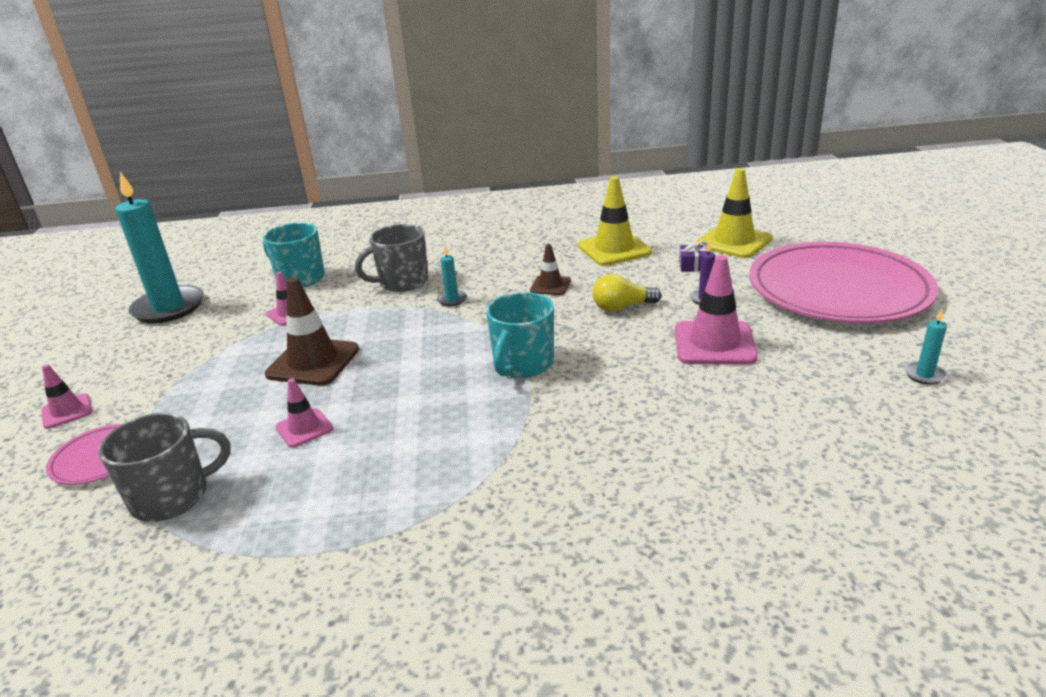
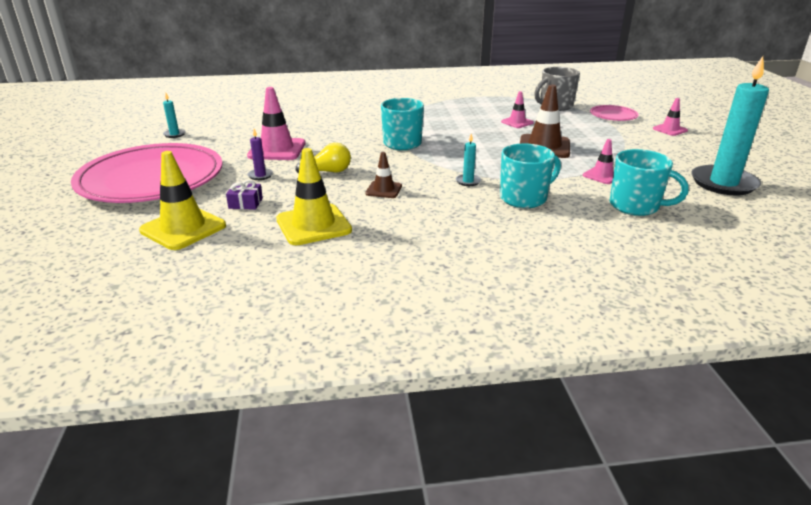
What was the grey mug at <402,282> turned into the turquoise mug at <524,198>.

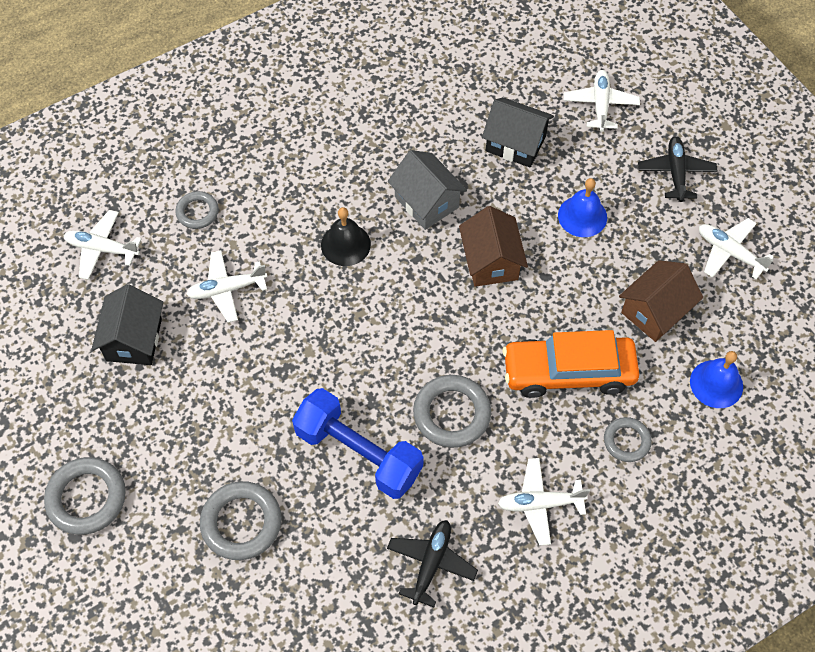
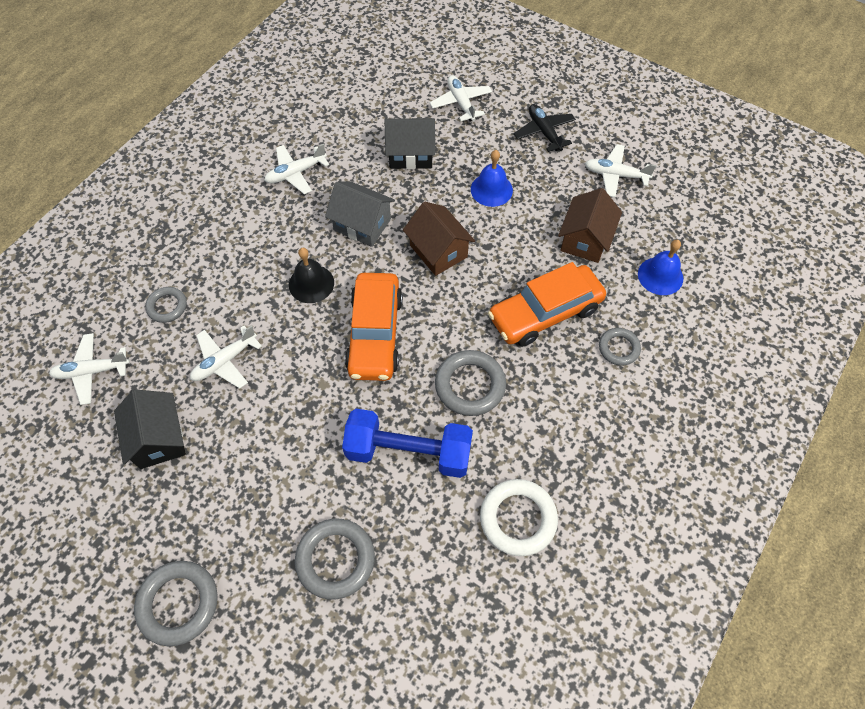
The white plane ended up elsewhere, having gone from <540,504> to <296,173>.
The second view gained the orange car at <375,334>.
Where the black plane stood at <431,563>, the white ring came to stand at <518,519>.

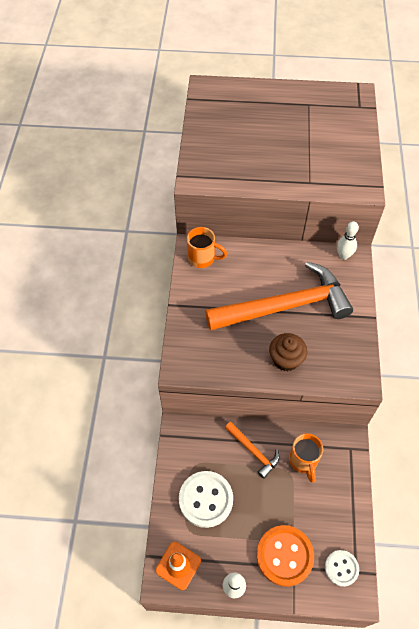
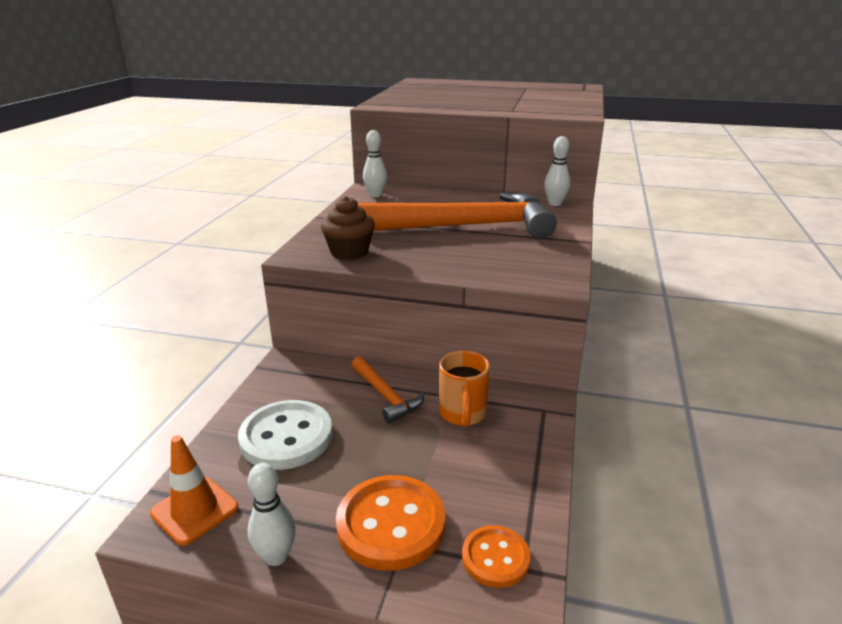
The brown cupcake ended up elsewhere, having gone from <286,359> to <349,252>.
Where the orange mug stood at <202,258>, the white bowling pin came to stand at <375,195>.
What was the white button at <341,568> turned into the orange button at <495,558>.

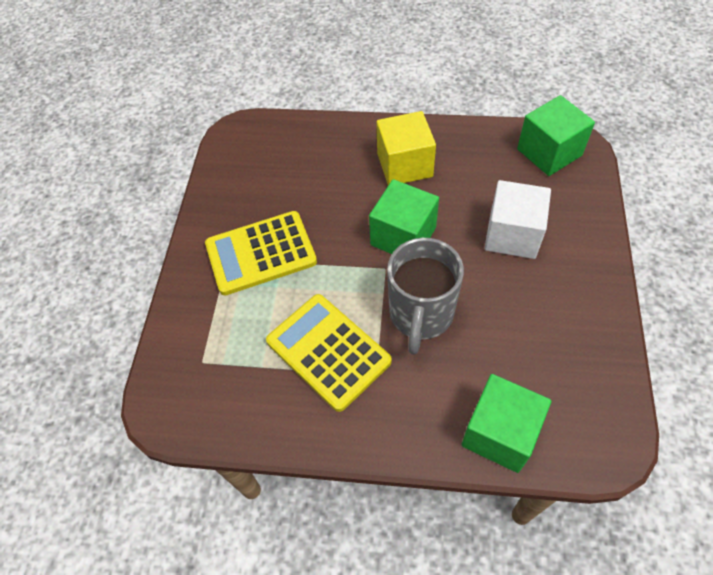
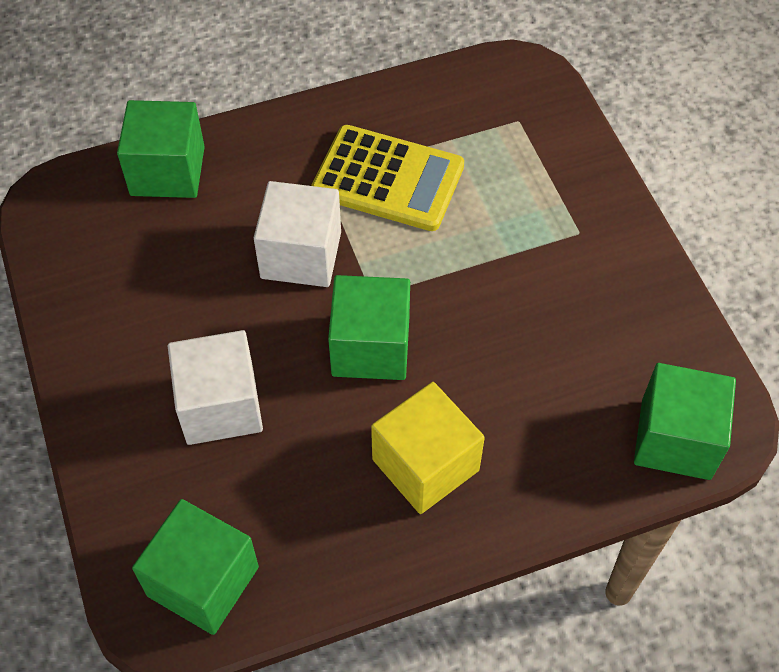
Where the grey mug stood at <420,315>, the white cube came to stand at <301,255>.
The second view gained the green cube at <675,439>.
The second view lost the yellow calculator at <261,253>.

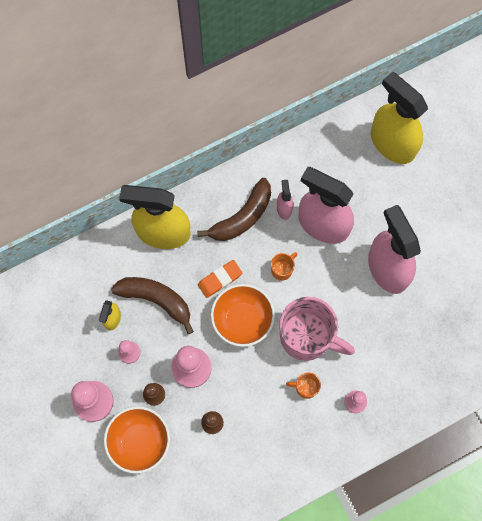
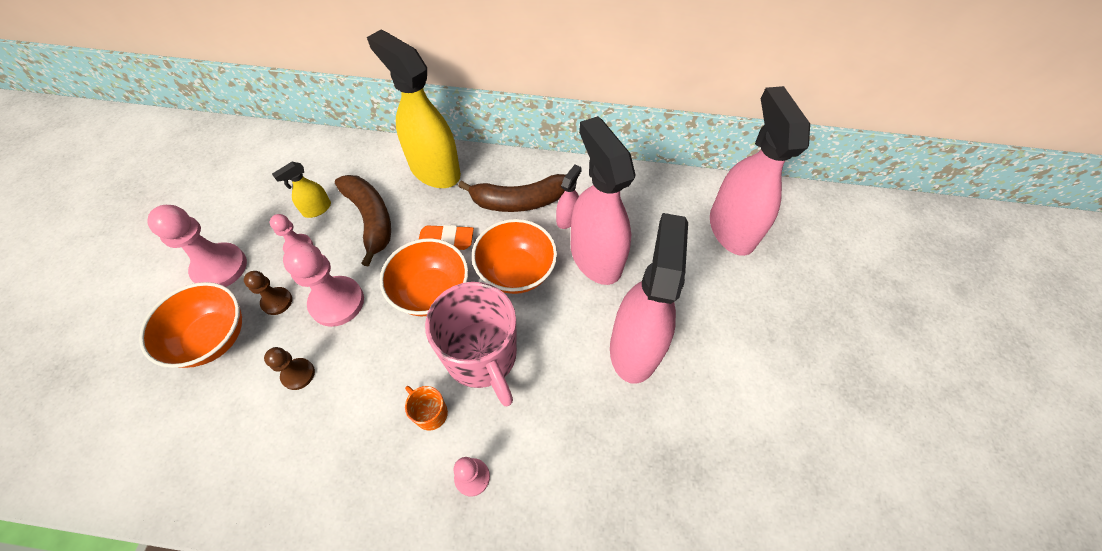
Where the orange mug stood at <282,269>, the orange bowl came to stand at <516,271>.
What was the yellow spray bottle at <392,143> turned into the pink spray bottle at <731,228>.

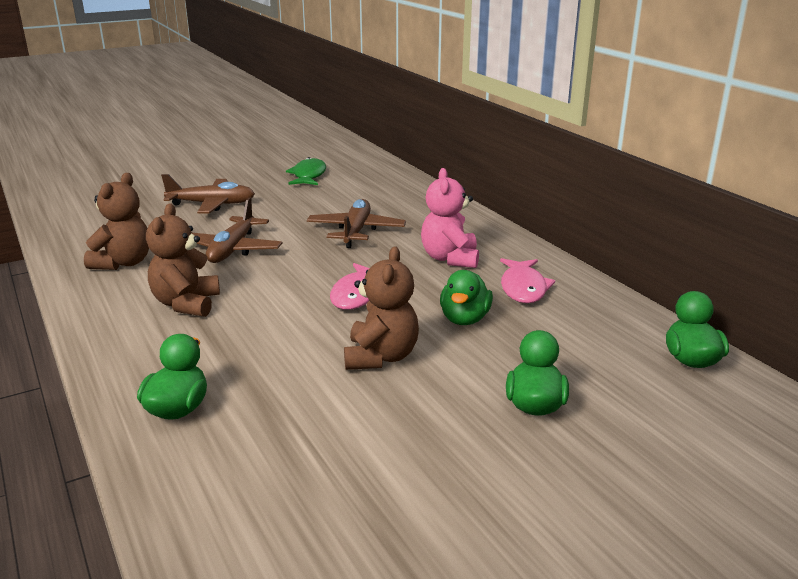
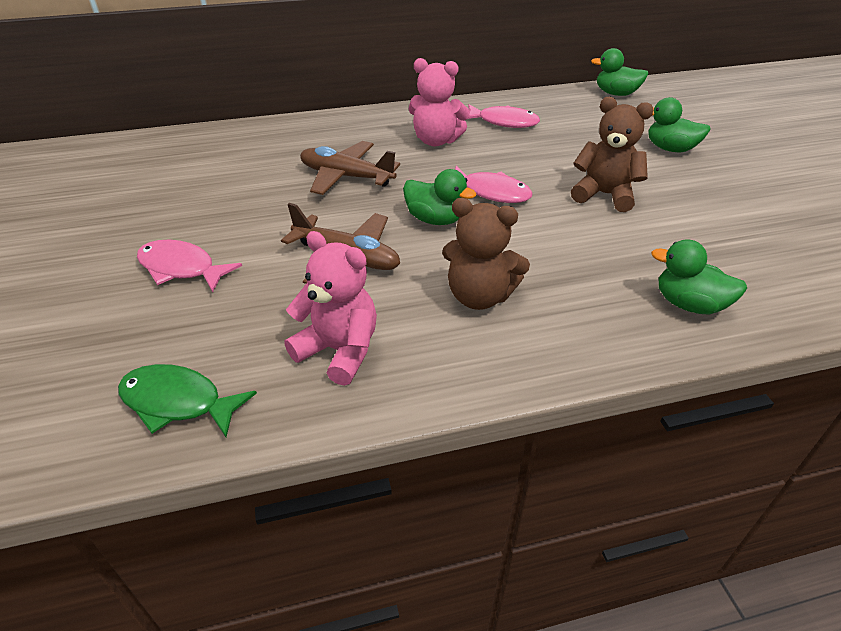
The green fish ended up elsewhere, having gone from <308,175> to <178,402>.
Where the brown plane stood at <212,204>, the pink fish came to stand at <181,268>.
What was the brown teddy bear at <123,263> turned into the pink teddy bear at <339,350>.
The green duck ended up elsewhere, having gone from <464,319> to <435,219>.

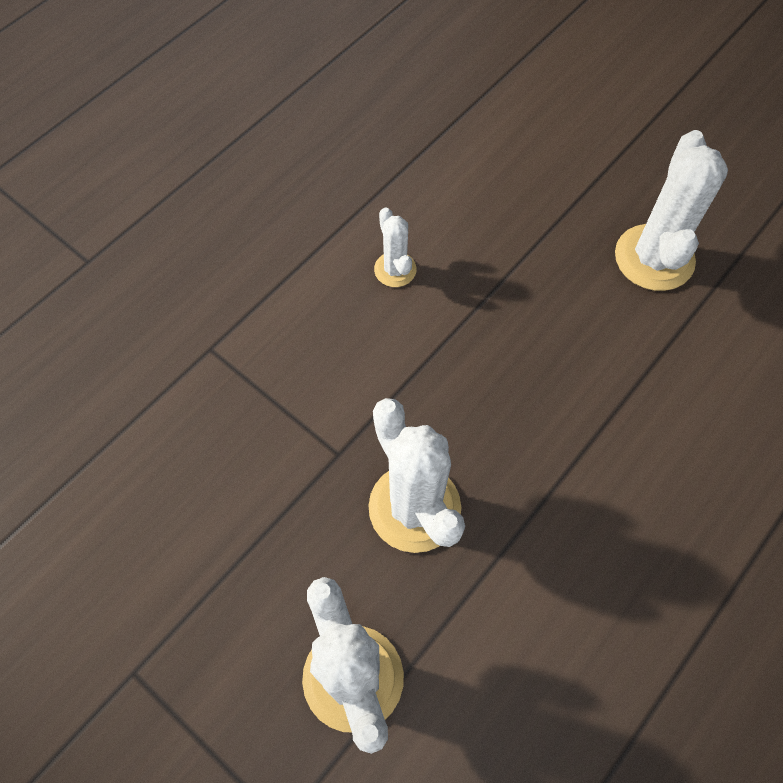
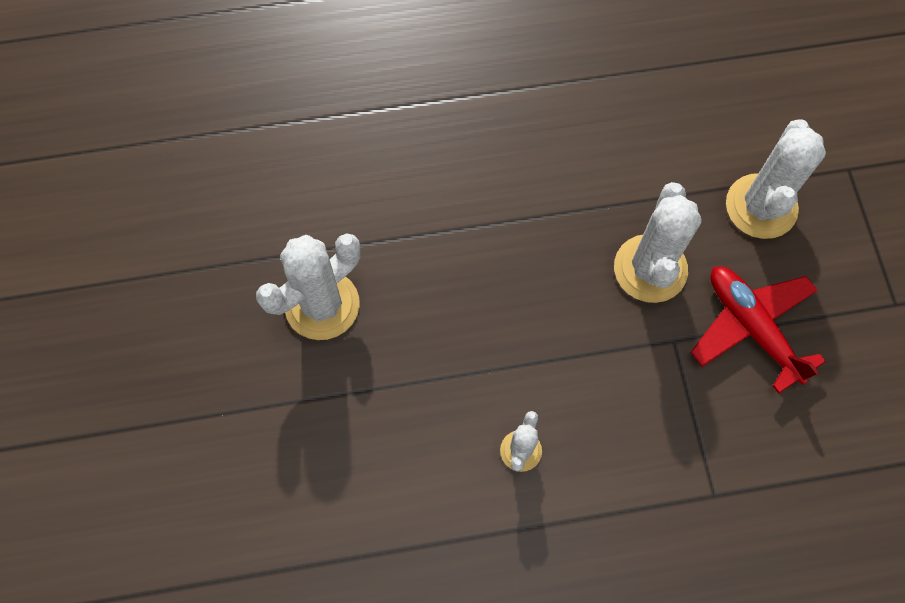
The second view gained the red plane at <752,328>.

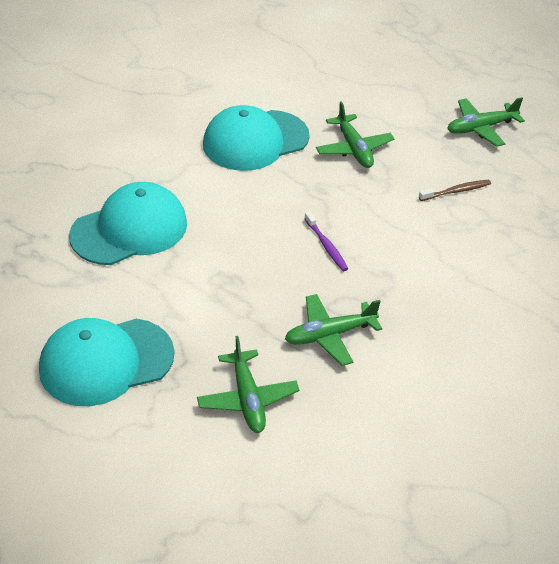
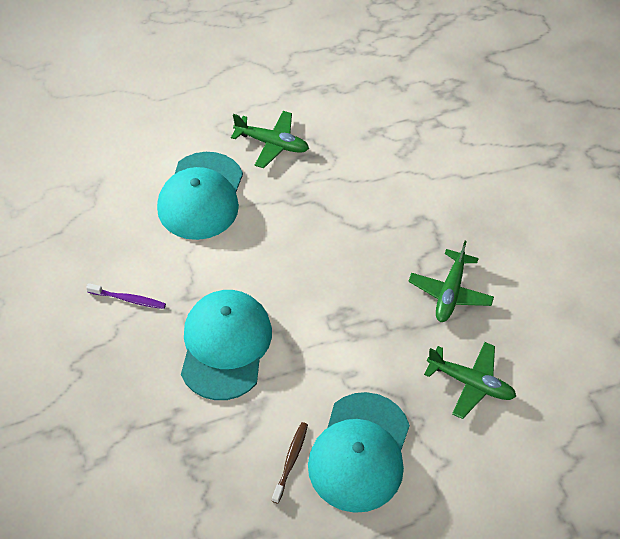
The purple toothbrush ended up elsewhere, having gone from <326,246> to <128,299>.
The brown toothbrush ended up elsewhere, having gone from <456,191> to <291,461>.
The second view lost the green plane at <481,128>.

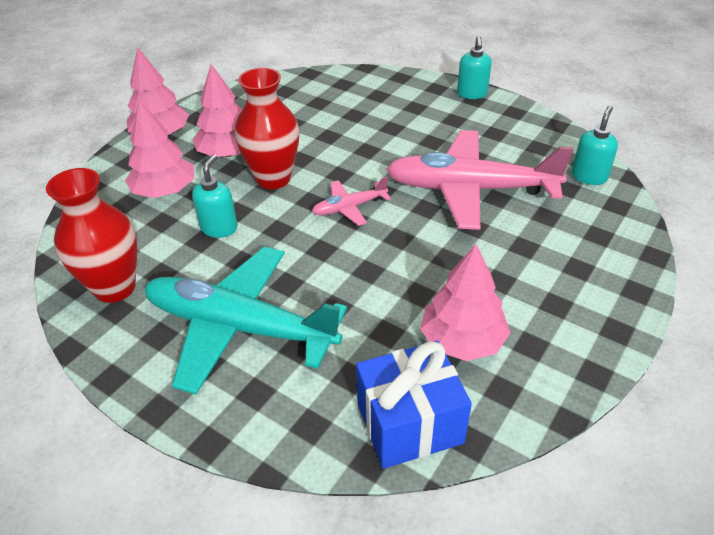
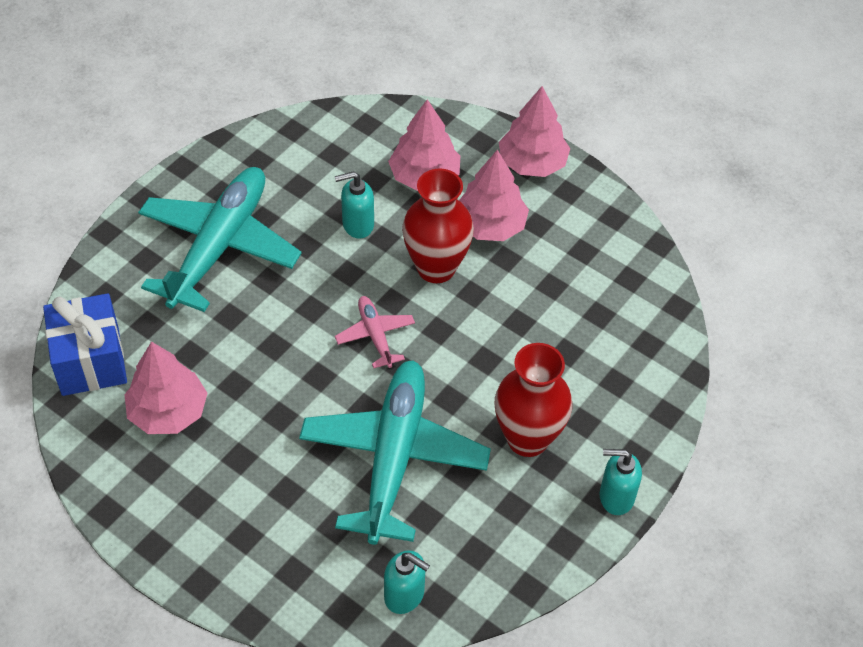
What was the pink plane at <471,189> turned into the turquoise plane at <393,458>.
The turquoise soap dispenser at <219,228> ended up facing another way, 150 degrees clockwise from before.
The red vase ended up elsewhere, having gone from <115,288> to <527,439>.

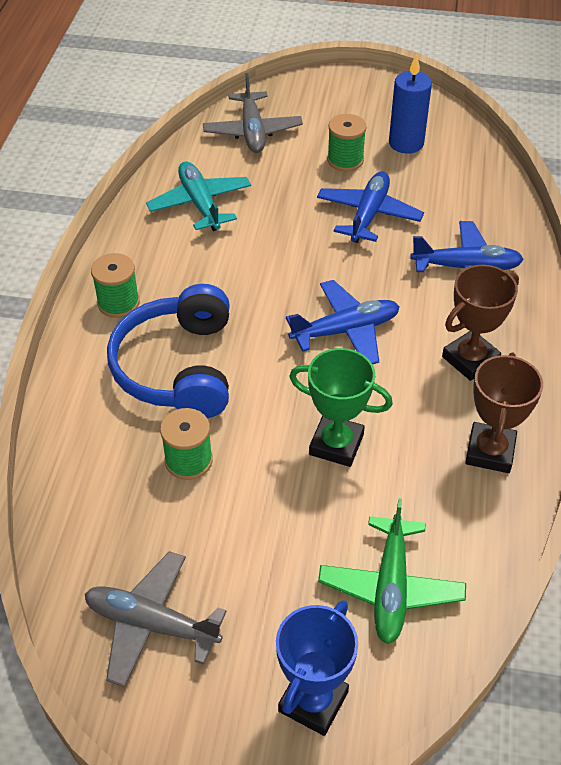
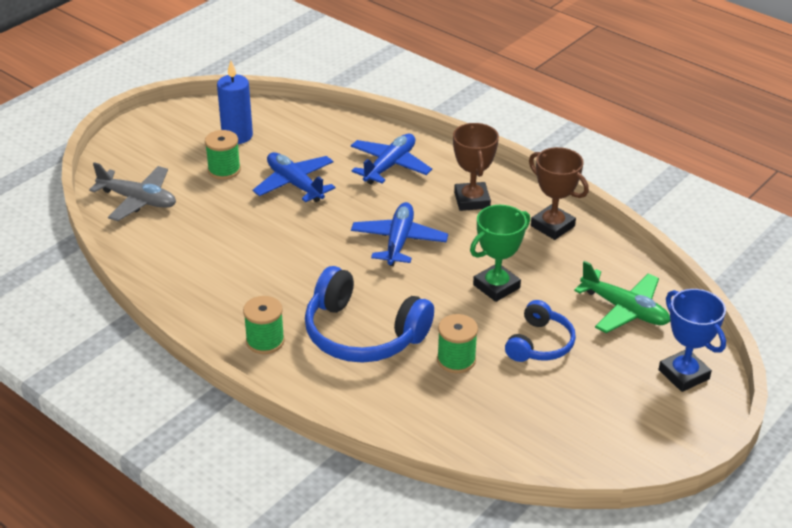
The second view gained the blue headphones at <539,344>.
The second view lost the grey plane at <152,624>.
The second view lost the turquoise plane at <200,204>.

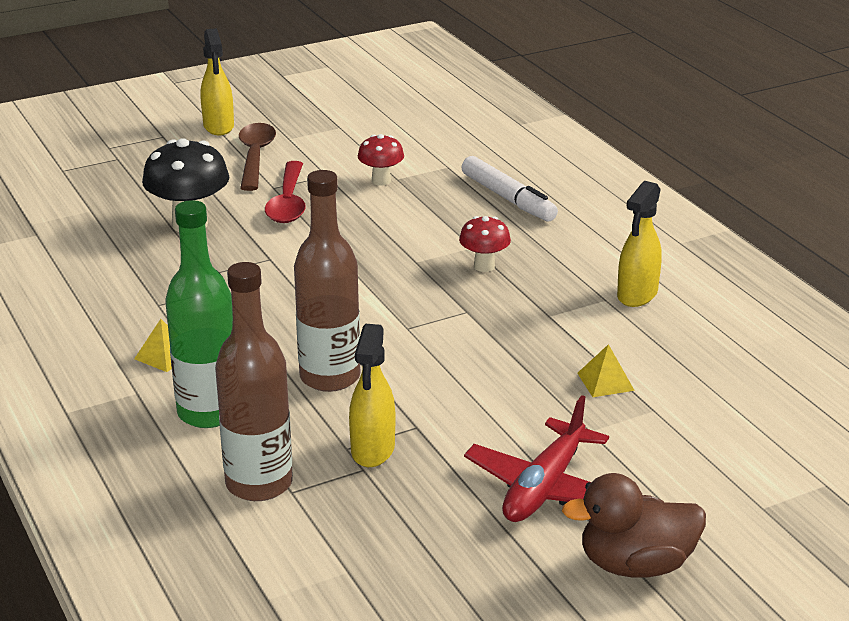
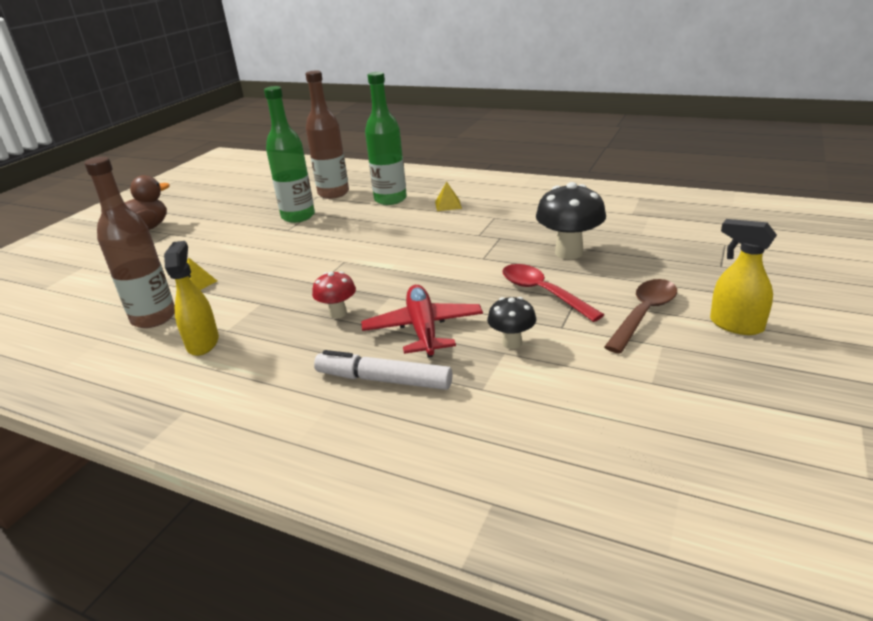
The brown bottle ended up elsewhere, having gone from <330,377> to <154,318>.
Where the yellow spray bottle stood at <372,450>, the green bottle came to stand at <298,216>.
The red plane ended up elsewhere, having gone from <544,487> to <423,329>.
What was the red mushroom at <381,181> turned into the black mushroom at <512,343>.
The brown spoon at <255,156> ended up facing another way, 105 degrees counterclockwise from before.

